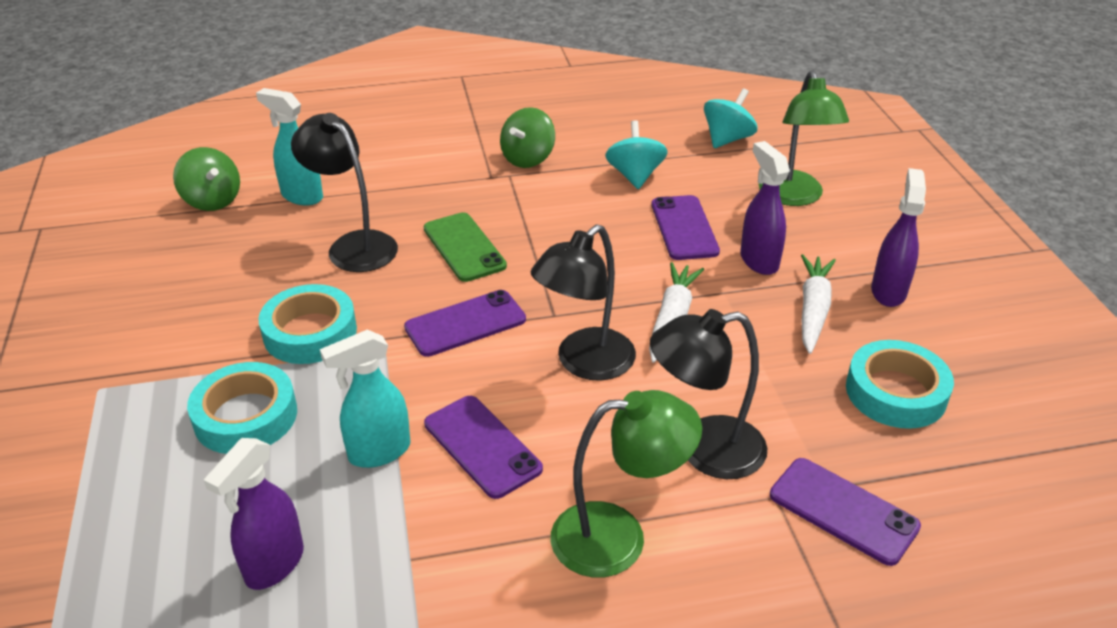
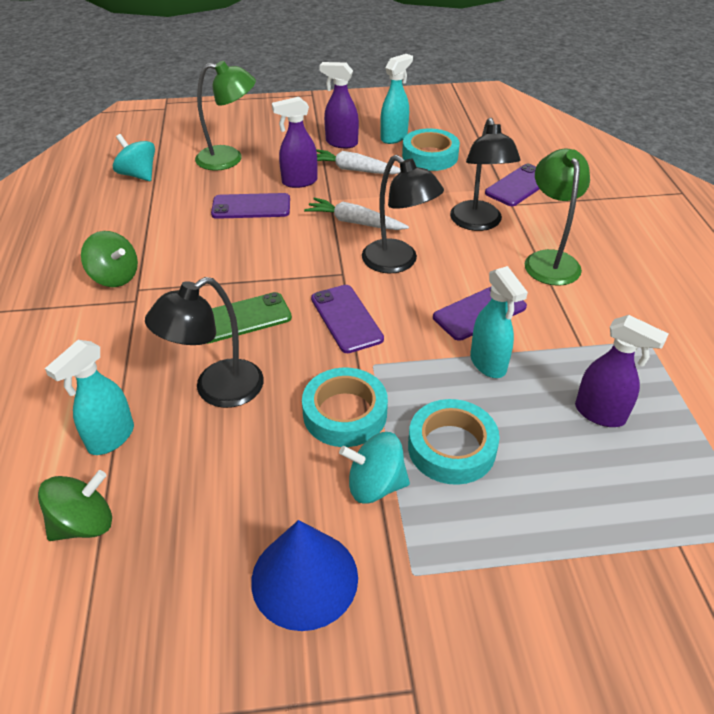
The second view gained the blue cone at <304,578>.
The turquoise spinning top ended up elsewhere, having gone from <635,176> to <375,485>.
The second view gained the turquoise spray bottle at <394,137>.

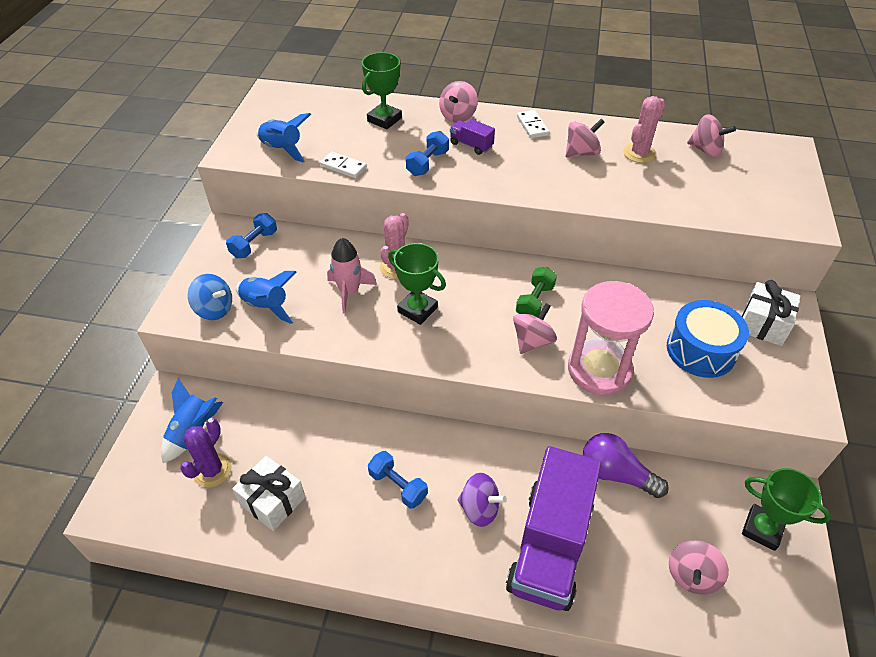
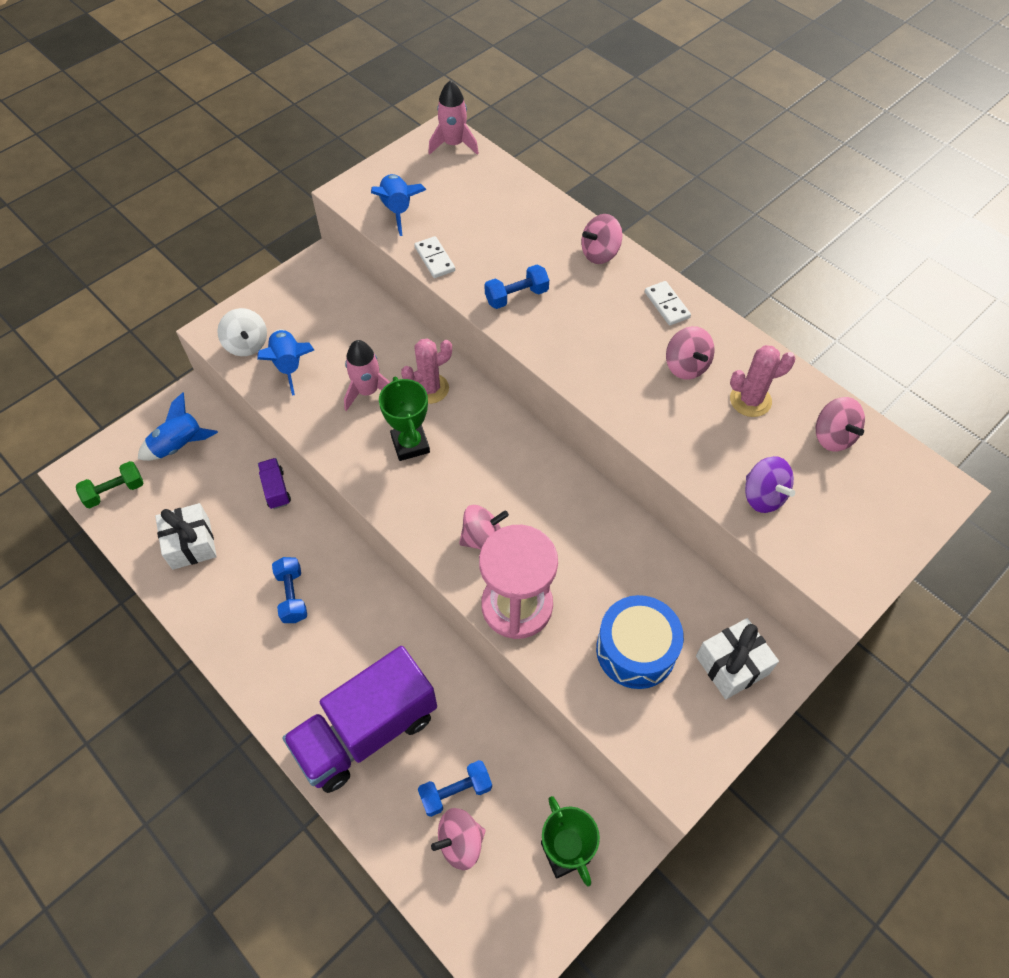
The green dumbbell ended up elsewhere, having gone from <535,301> to <115,491>.
What was the blue spinning top at <214,309> turned into the white spinning top at <247,344>.
The purple truck ended up elsewhere, having gone from <471,145> to <276,489>.
The blue dumbbell ended up elsewhere, having gone from <254,244> to <455,791>.
The second view gained the pink rocket at <453,144>.
The white domino at <532,126> ended up facing another way, 45 degrees counterclockwise from before.
The pink spinning top at <581,153> ended up facing another way, 60 degrees clockwise from before.
The purple spinning top ended up elsewhere, having gone from <479,509> to <763,496>.
The second view lost the purple cactus at <212,470>.
The second view lost the green trophy at <384,119>.
The second view lost the purple light bulb at <615,474>.

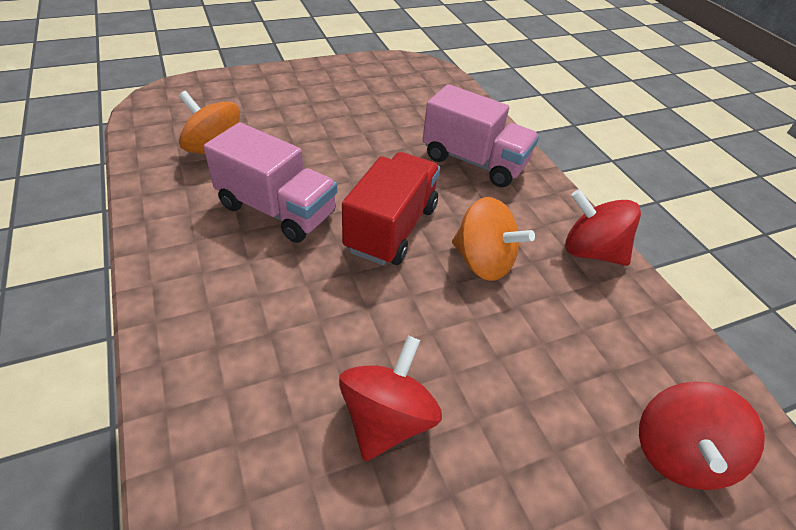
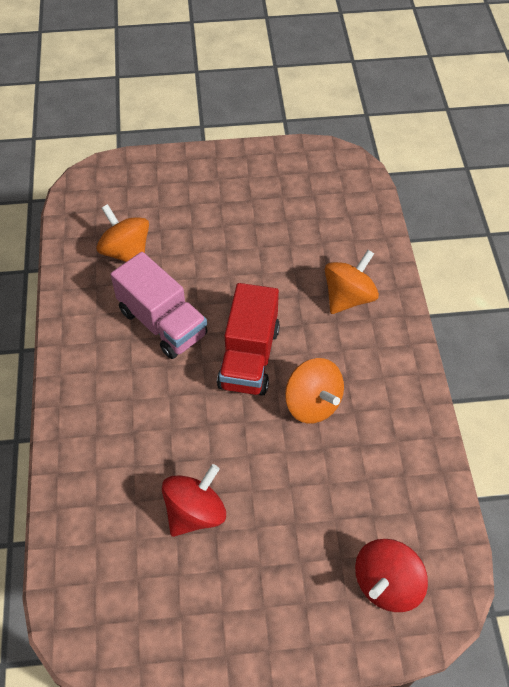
The red truck at <391,228> ended up facing another way, 150 degrees clockwise from before.
Where the pink truck stood at <474,161>, the orange spinning top came to stand at <348,297>.
The second view lost the red spinning top at <591,251>.

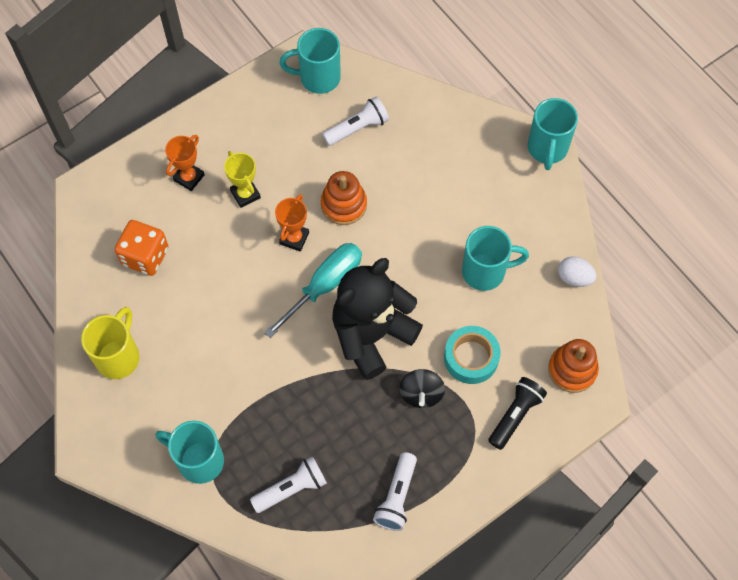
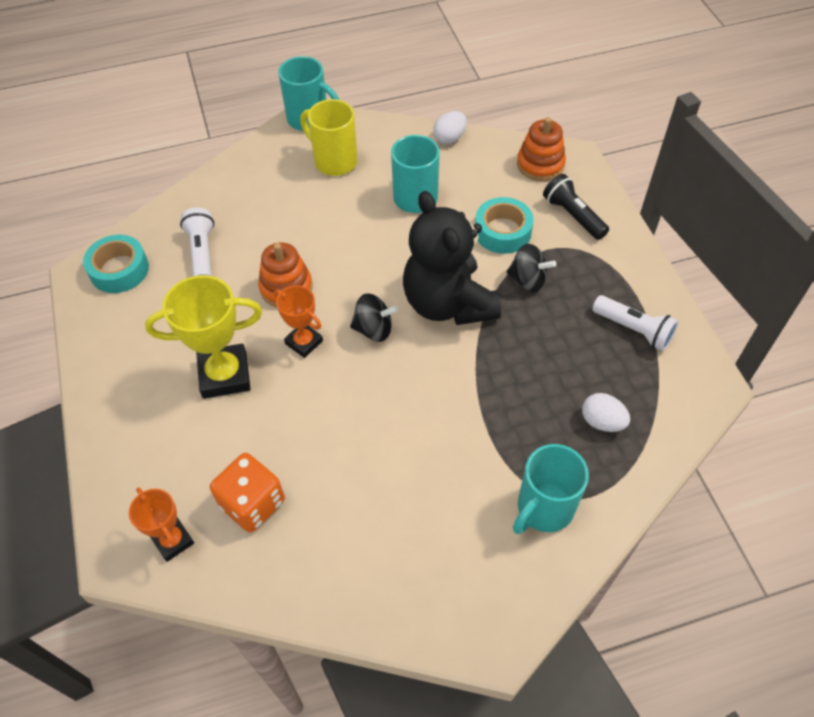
Where the turquoise mug stood at <318,78>, the turquoise tape came to stand at <119,270>.
The orange trophy ended up elsewhere, having gone from <189,177> to <173,541>.
The size of the yellow trophy at <245,194> changed by a factor of 1.69.
The yellow mug ended up elsewhere, having gone from <118,356> to <334,161>.
Where the turquoise screwdriver stood at <324,285>, the black spinning top came to stand at <374,329>.
Where the white flashlight stood at <291,488>, the white egg came to stand at <602,422>.

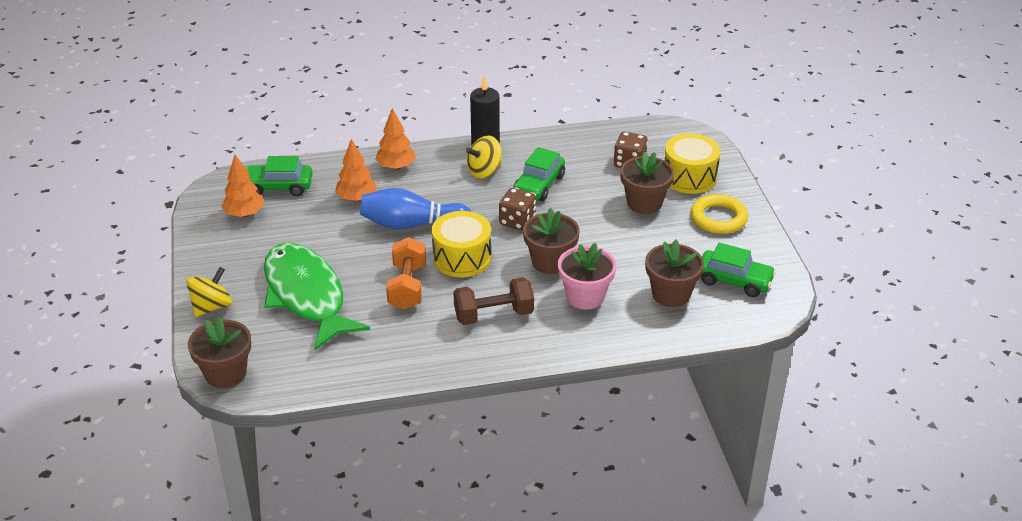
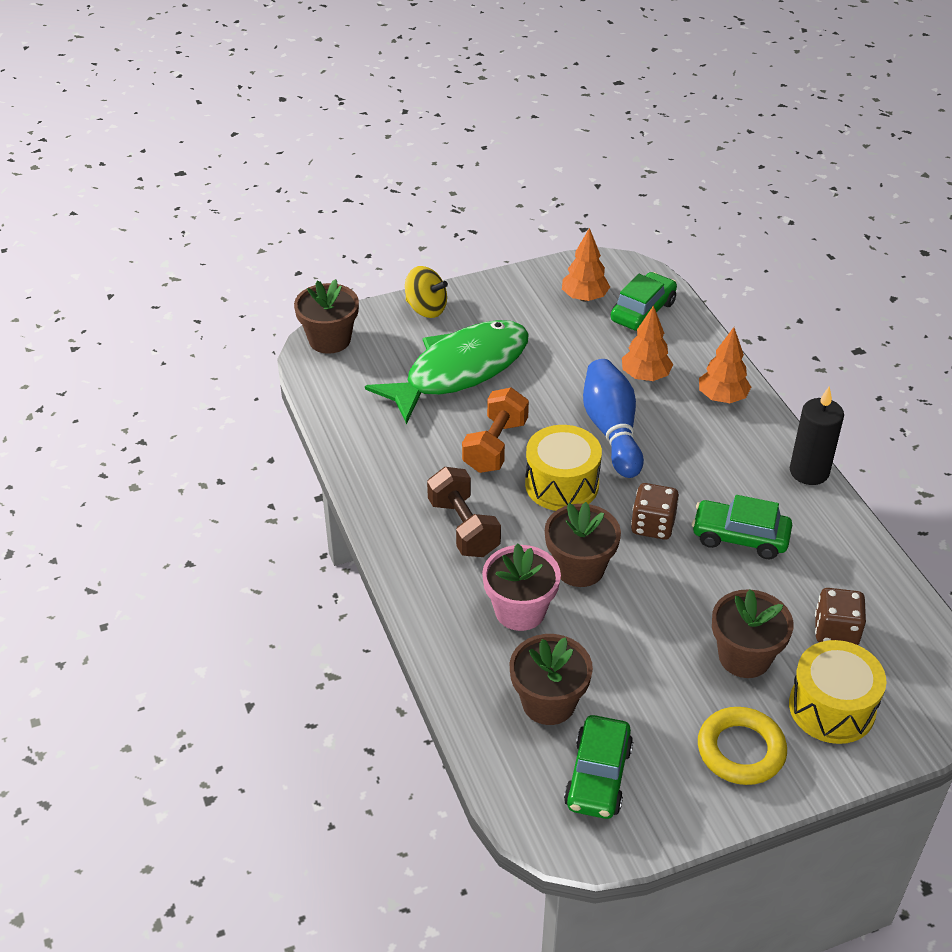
The orange dumbbell at <407,287> ended up facing another way, 60 degrees counterclockwise from before.
The green car at <278,187> ended up facing another way, 45 degrees clockwise from before.
The second view lost the yellow spinning top at <484,171>.

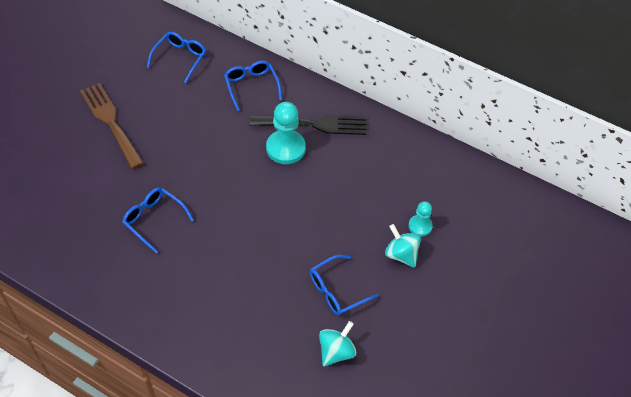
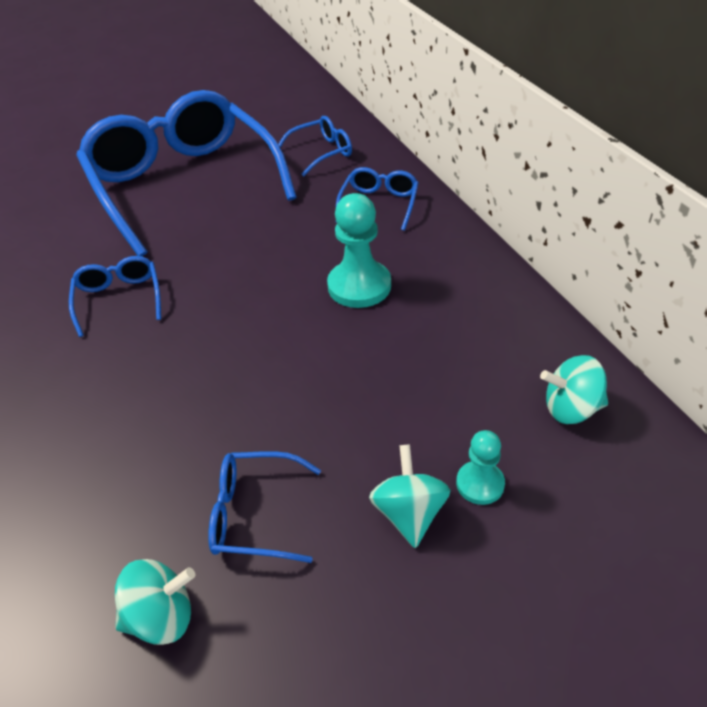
Where the brown fork stood at <110,122>, the blue glasses came to stand at <184,185>.
The second view gained the turquoise spinning top at <571,408>.
The second view lost the black fork at <314,124>.

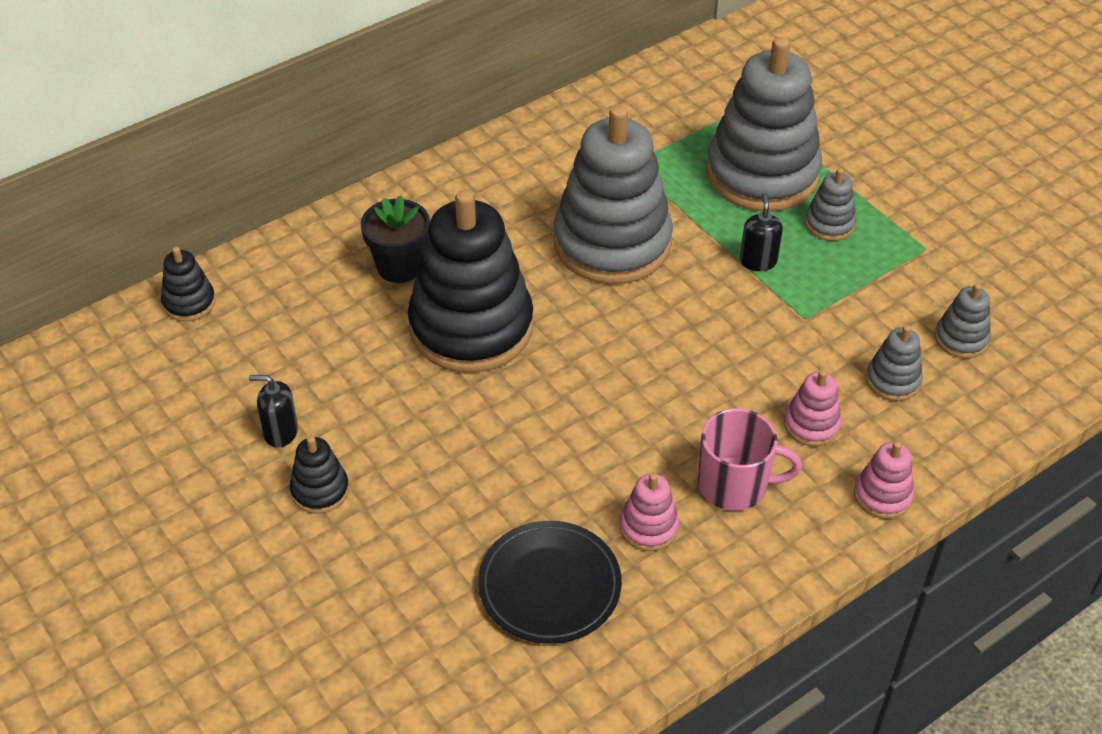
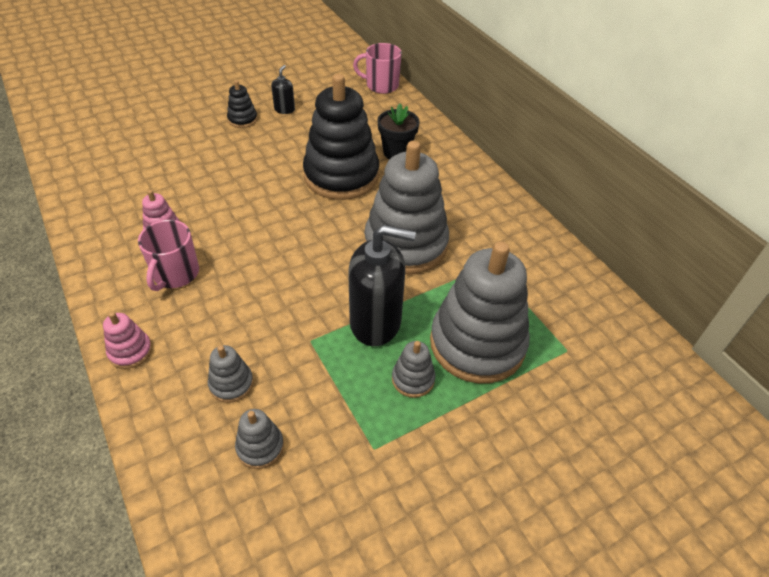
The size of the black soap dispenser at <758,261> changed by a factor of 2.15.
Where the black stacking toy stood at <189,302>, the pink mug came to stand at <381,85>.
The second view lost the black plate at <549,586>.
The second view lost the pink stacking toy at <811,425>.

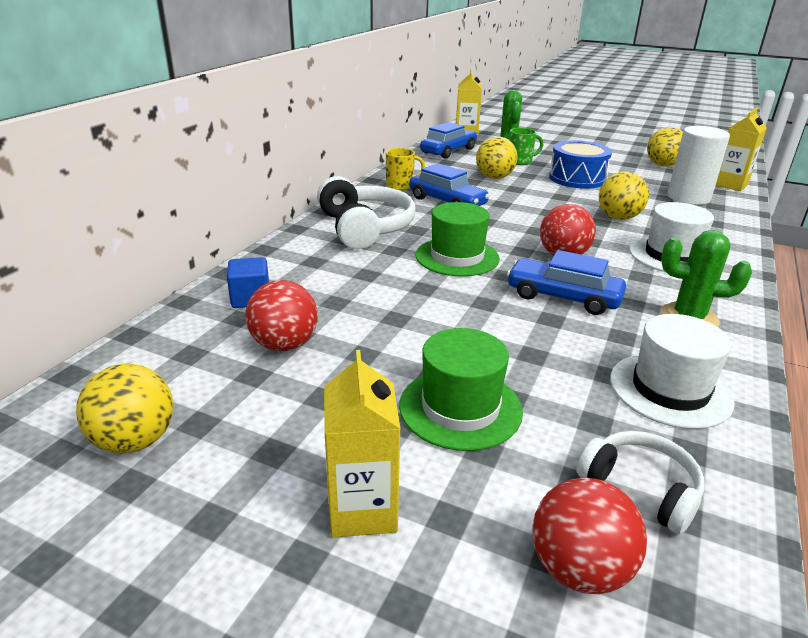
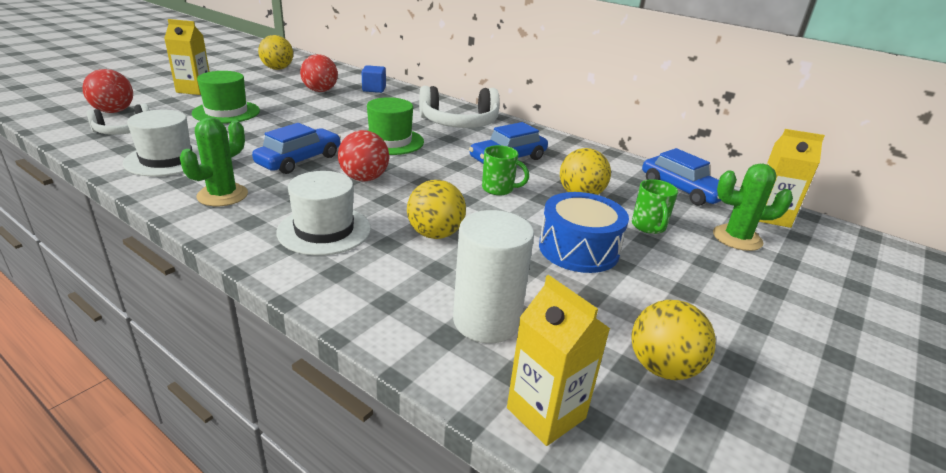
The second view gained the green mug at <499,189>.
The second view lost the yellow mug at <401,186>.

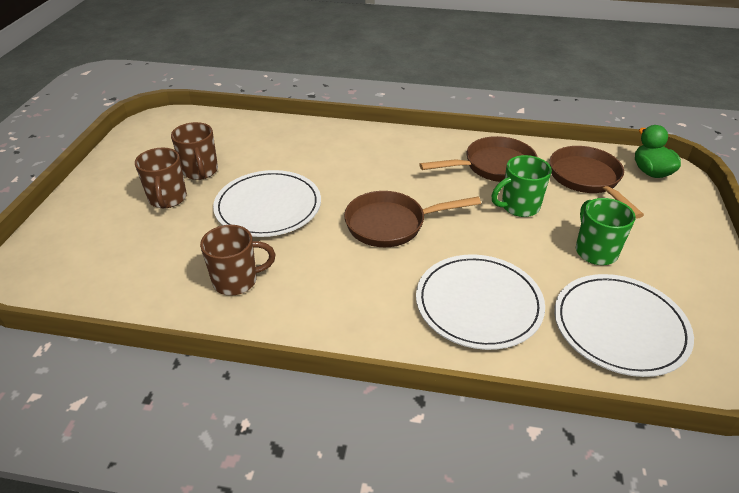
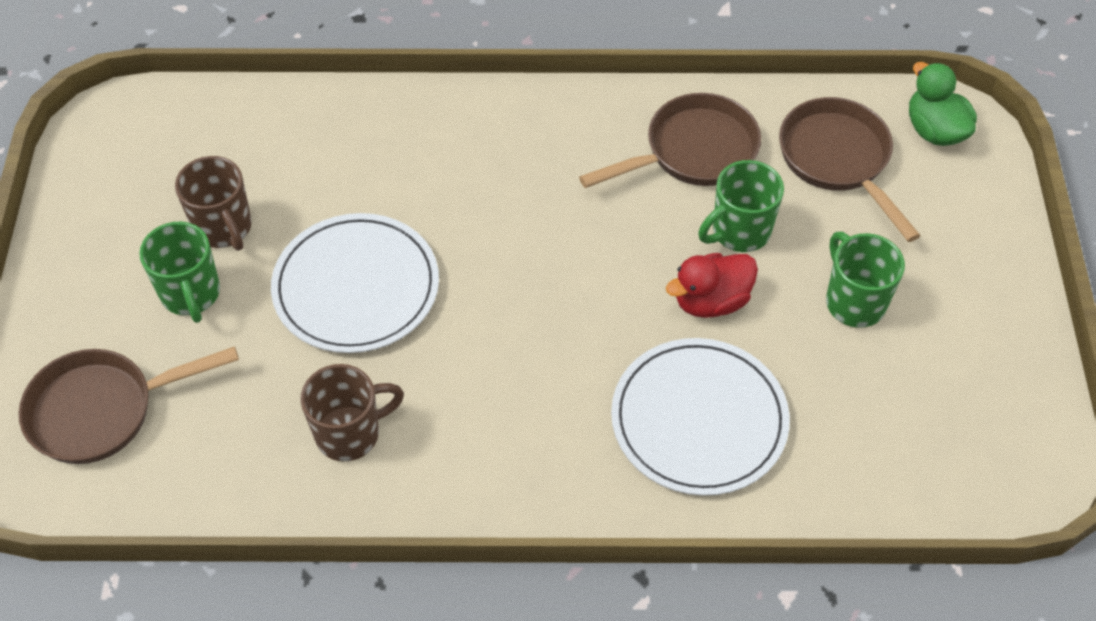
The brown pan ended up elsewhere, having gone from <391,224> to <102,410>.
What was the brown mug at <167,199> turned into the green mug at <191,294>.
The second view gained the red duck at <711,301>.
The second view lost the white plate at <620,327>.

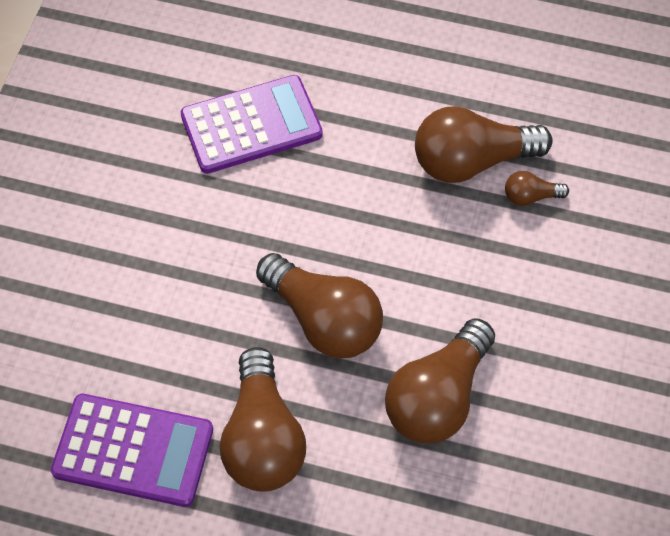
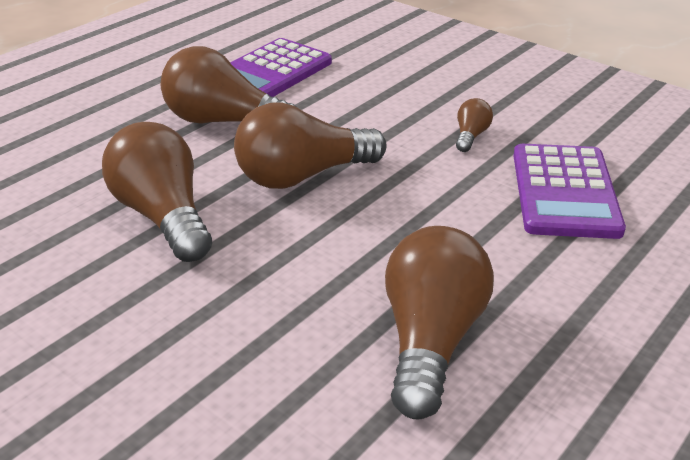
The brown light bulb ended up elsewhere, having gone from <530,196> to <470,136>.

